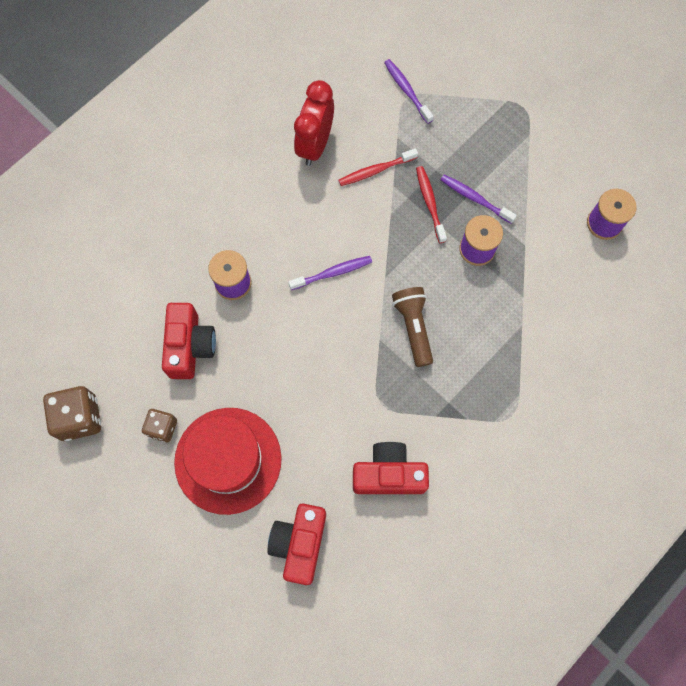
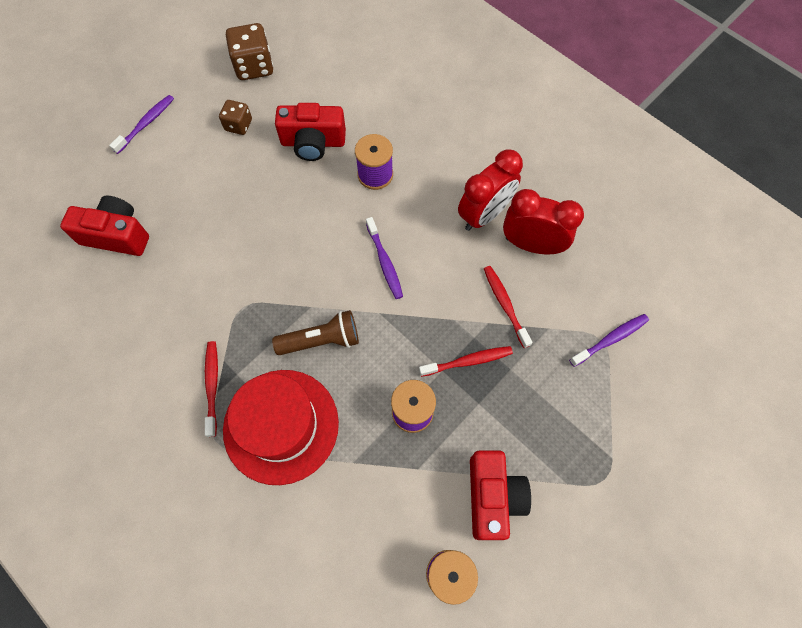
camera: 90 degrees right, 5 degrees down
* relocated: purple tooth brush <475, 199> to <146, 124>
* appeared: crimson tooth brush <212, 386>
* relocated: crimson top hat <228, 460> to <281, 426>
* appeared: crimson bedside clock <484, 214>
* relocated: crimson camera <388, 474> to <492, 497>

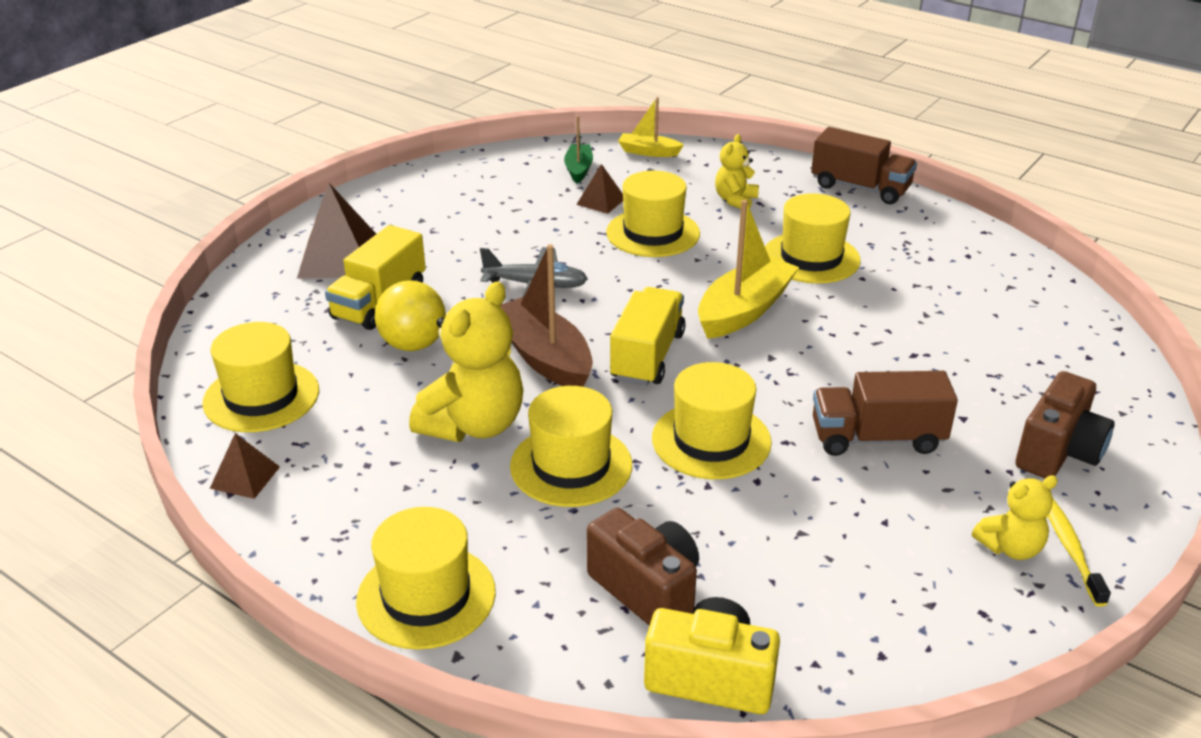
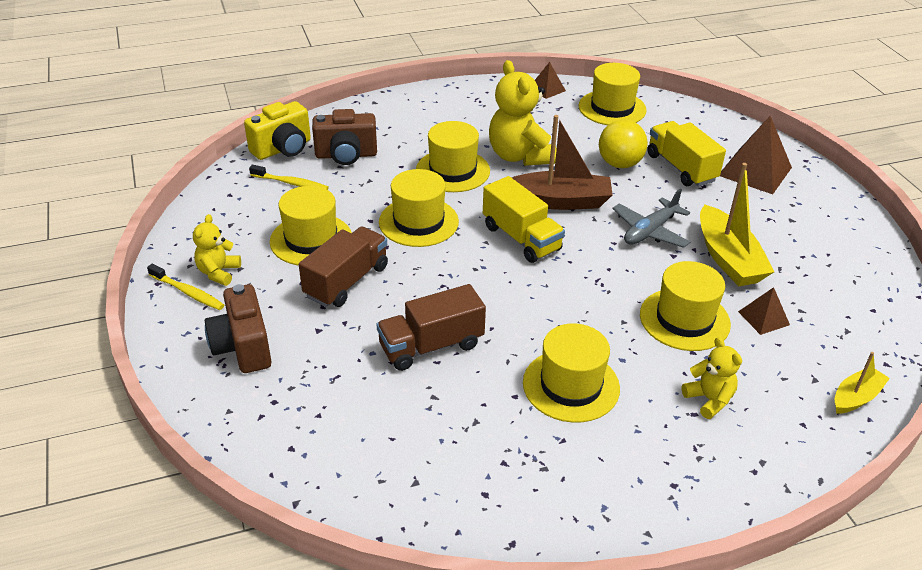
camera: 125 degrees right, 5 degrees up
* appeared: bright yellow tooth brush <291, 183>
* relocated: bright yellow top hat <426, 596> to <311, 240>
* relocated: brown truck <860, 188> to <431, 346>
* relocated: bright yellow boat <744, 310> to <728, 258>
* missing: green boat <578, 169>

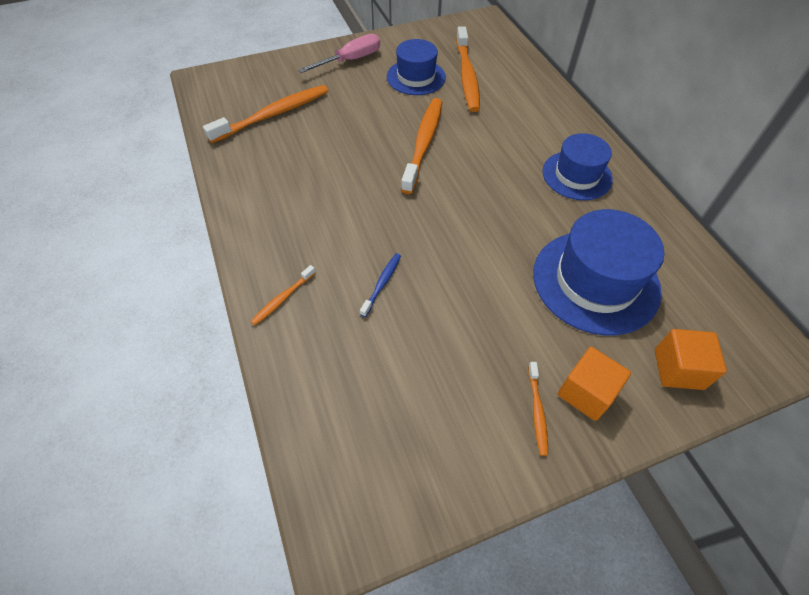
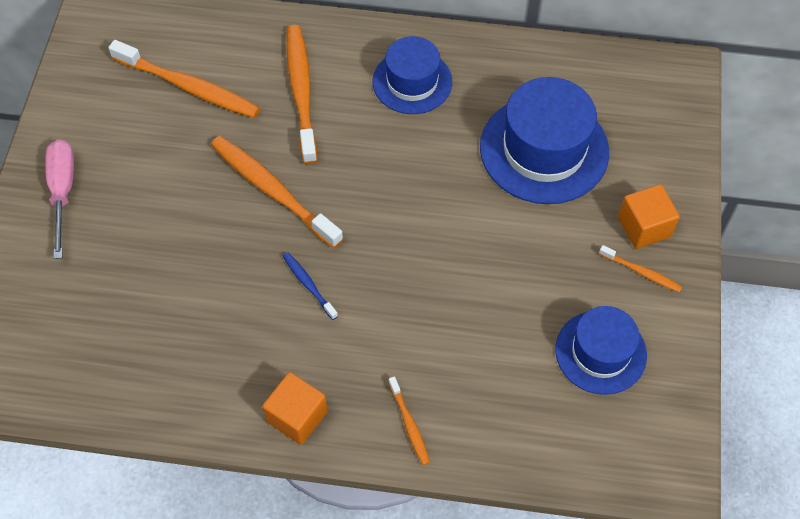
camera: 60 degrees left, 5 degrees up
* relocated: orange-coloured block <678, 369> to <297, 416>
* relocated: royal blue tooth brush <382, 283> to <308, 285>
* relocated: orange-coloured tooth brush <273, 114> to <301, 91>
* relocated: royal blue top hat <416, 77> to <600, 352>

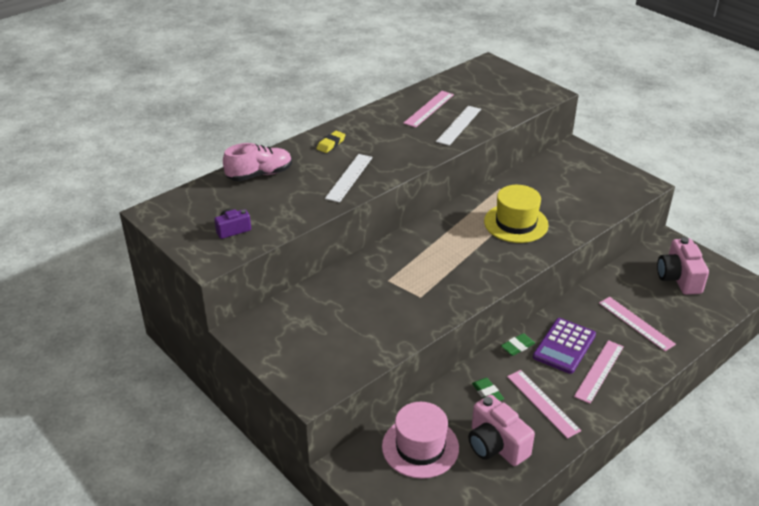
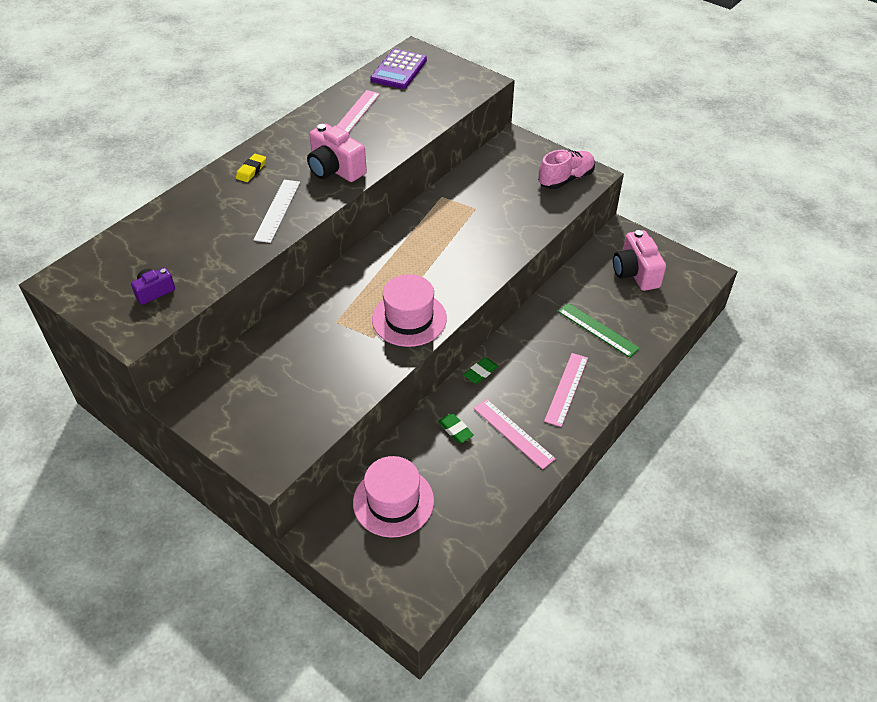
camera: 10 degrees left, 10 degrees up
* relocated: rose-pink camera <496, 445> to <335, 169>
* relocated: purple calculator <564, 346> to <399, 70>
* appeared: rose-pink top hat <409, 319>
* relocated: rose-pink sneaker <260, 174> to <566, 179>
* colour: rose-pink measuring stick <636, 323> to green measuring stick <598, 330>
* missing: pure white measuring stick <459, 125>
* missing: bright yellow top hat <516, 223>

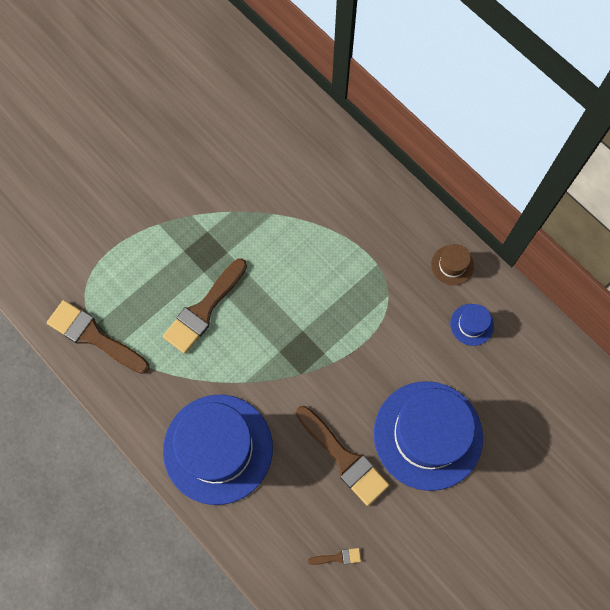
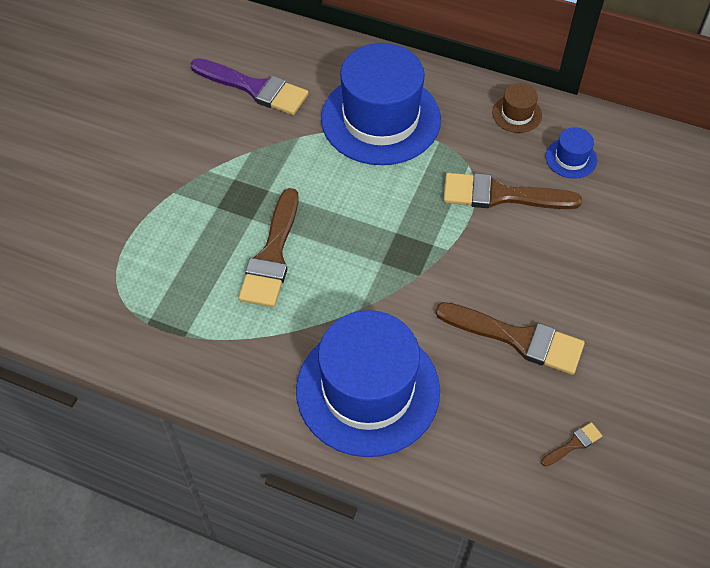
camera: 25 degrees left, 15 degrees down
* appeared: purple brush <254, 88>
* relocated: royal blue top hat <428, 435> to <380, 119>
* relocated: brown brush <94, 336> to <501, 195>

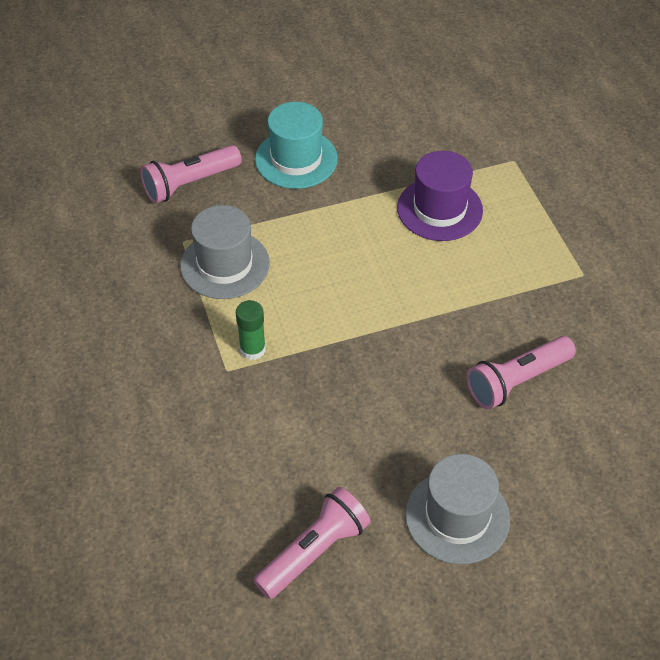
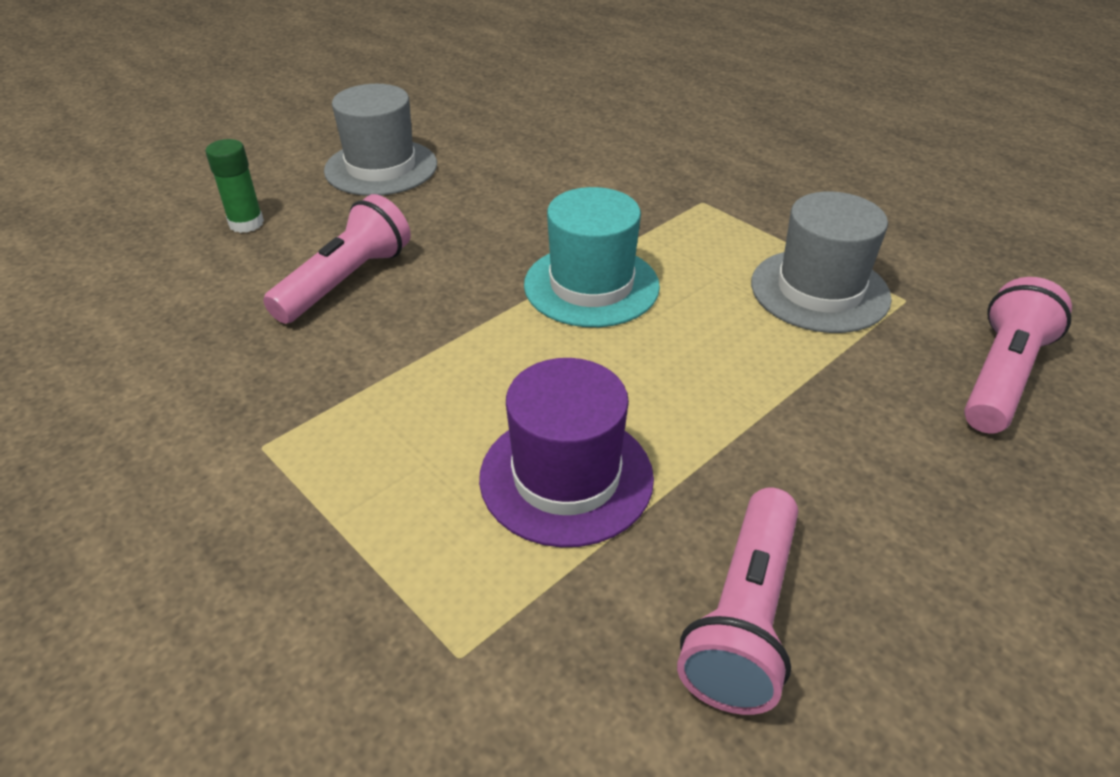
camera: 155 degrees right, 10 degrees down
* relocated: green stick of glue <252, 349> to <246, 223>
* relocated: turquoise top hat <296, 159> to <591, 285>
* relocated: rose-pink pocket torch <314, 551> to <743, 617>

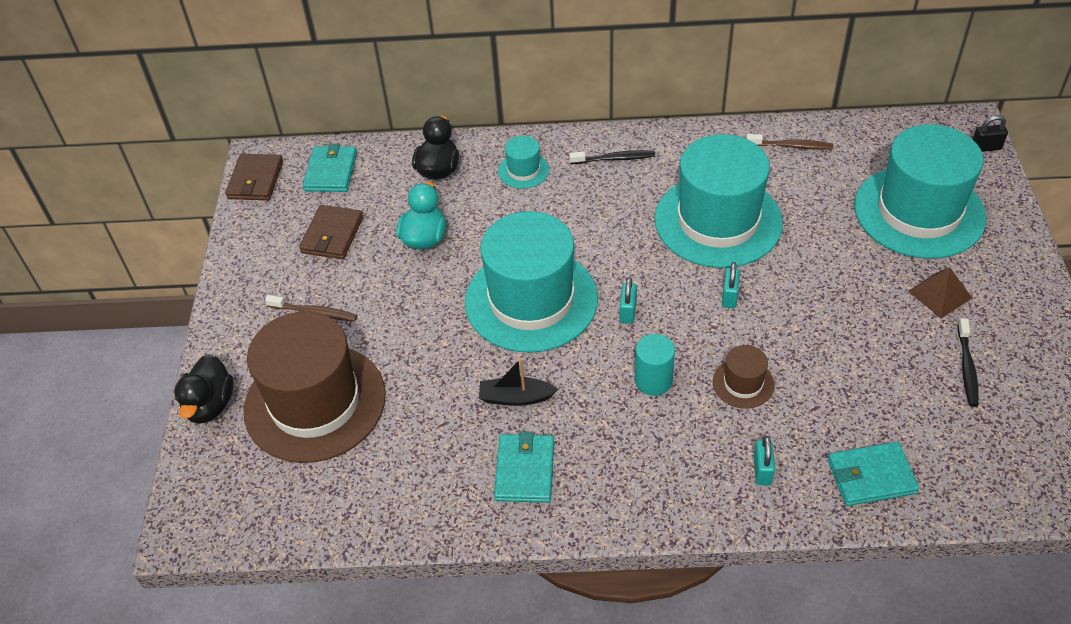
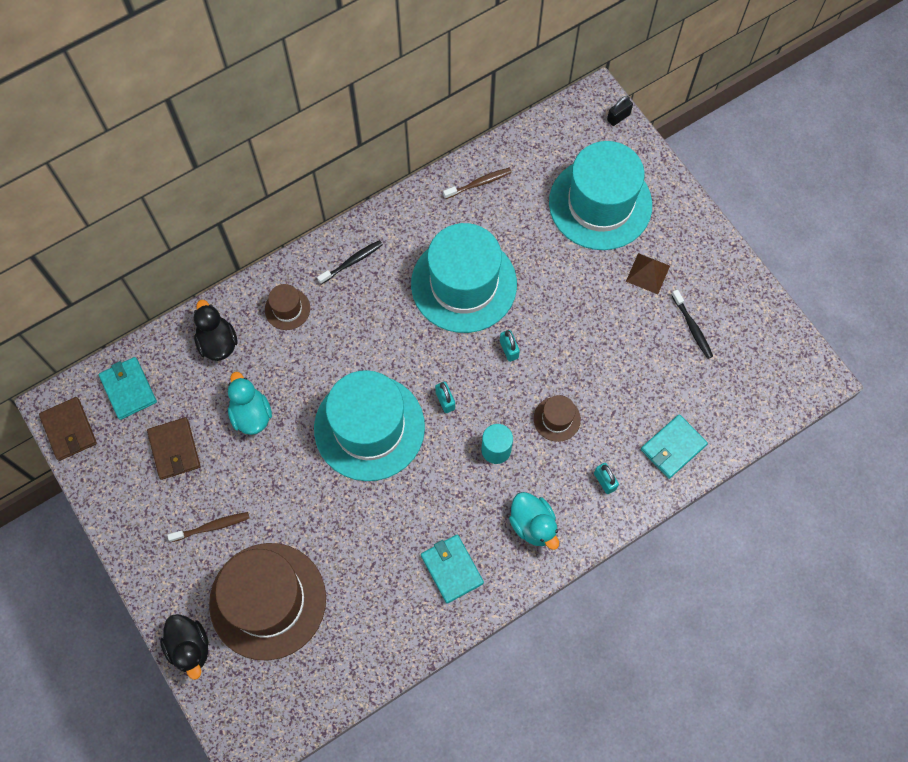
camera: 35 degrees left, 20 degrees up
* colour: turquoise top hat <523, 170> to brown top hat <287, 309>
* appeared: turquoise duck <533, 525>
* missing: jet-black boat <516, 398>

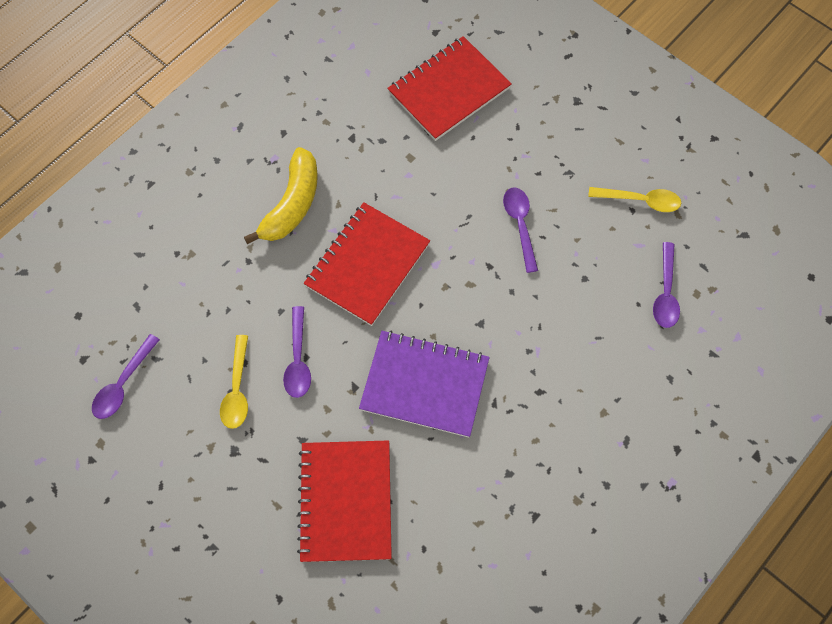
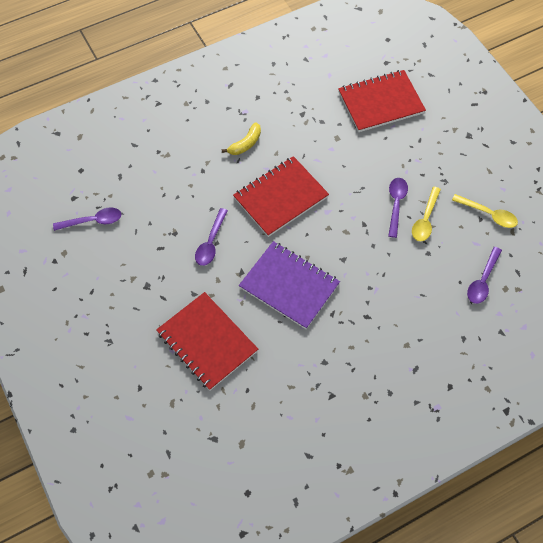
camera: 20 degrees right, 5 degrees down
* spun: purple tablespoon <123, 383> = <93, 221> 150 degrees counterclockwise
* spun: crimson notepad <345, 501> = <207, 342> 60 degrees counterclockwise
* size: bright yellow banana fruit <292, 204> = <245, 144> x0.60
* relocated: bright yellow tablespoon <237, 389> to <425, 219>

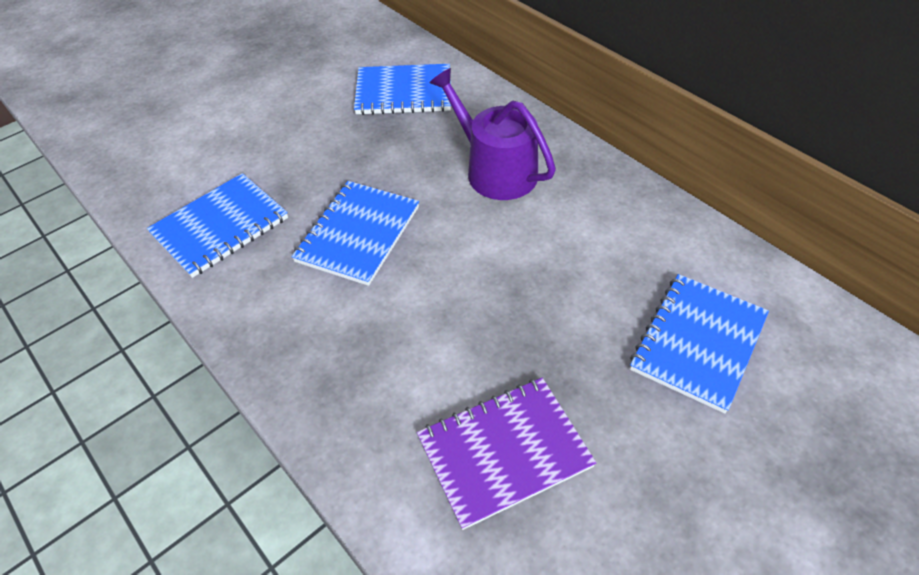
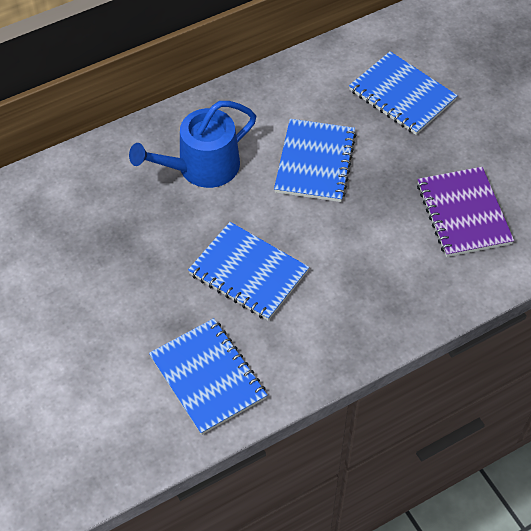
camera: 80 degrees left, 5 degrees up
* colour: purple sprinkling can <495, 170> to royal blue sprinkling can <201, 167>
* relocated: royal blue notepad <404, 92> to <315, 162>

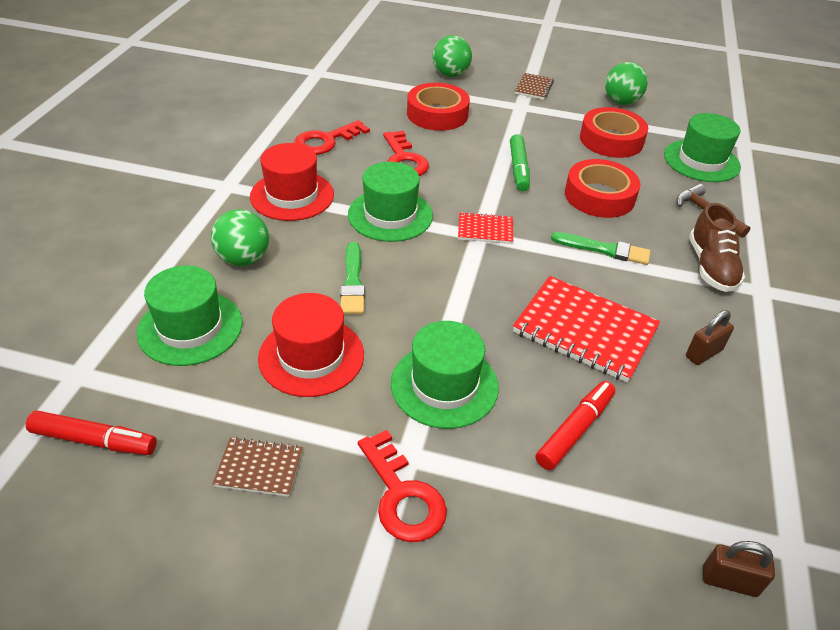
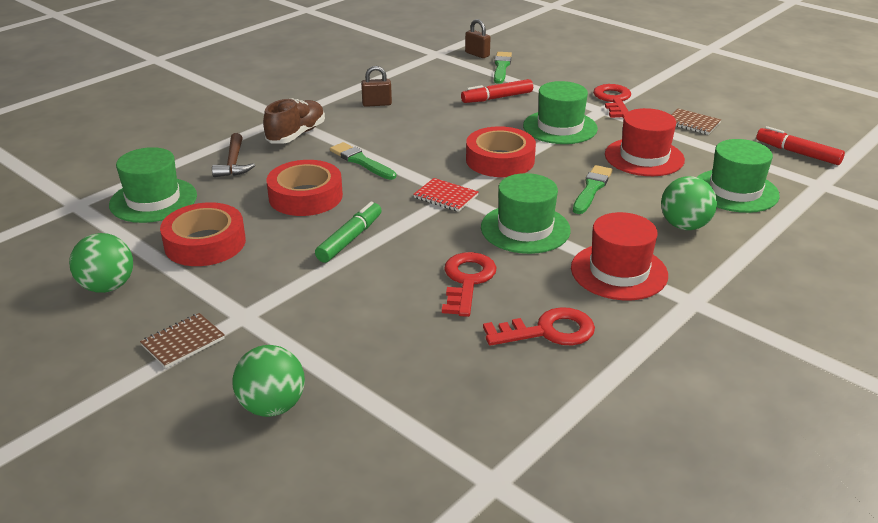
camera: 150 degrees left, 10 degrees down
* relocated: crimson tape <437, 114> to <500, 160>
* appeared: green brush <501, 67>
* missing: crimson notepad <584, 331>

